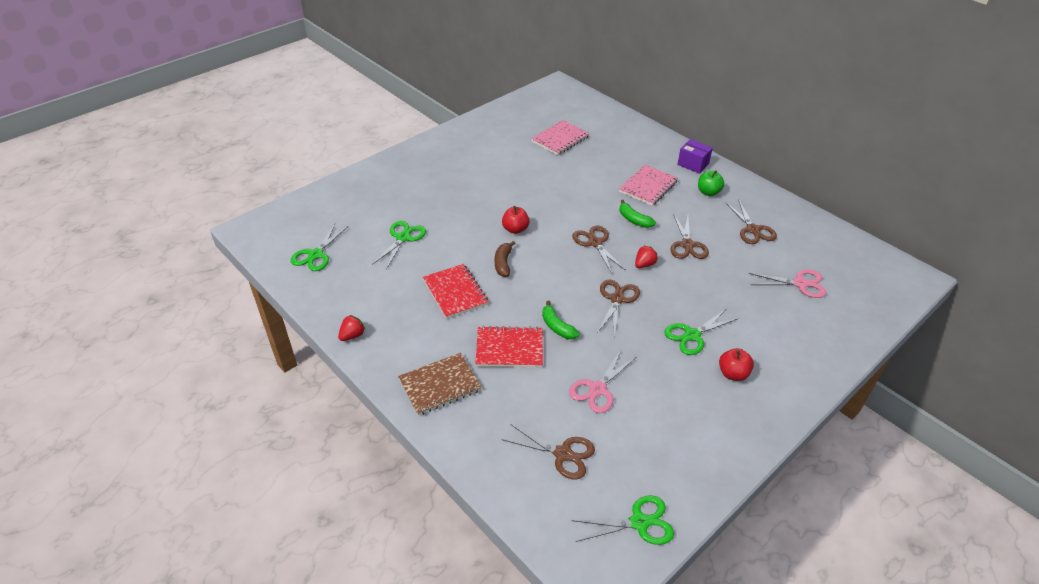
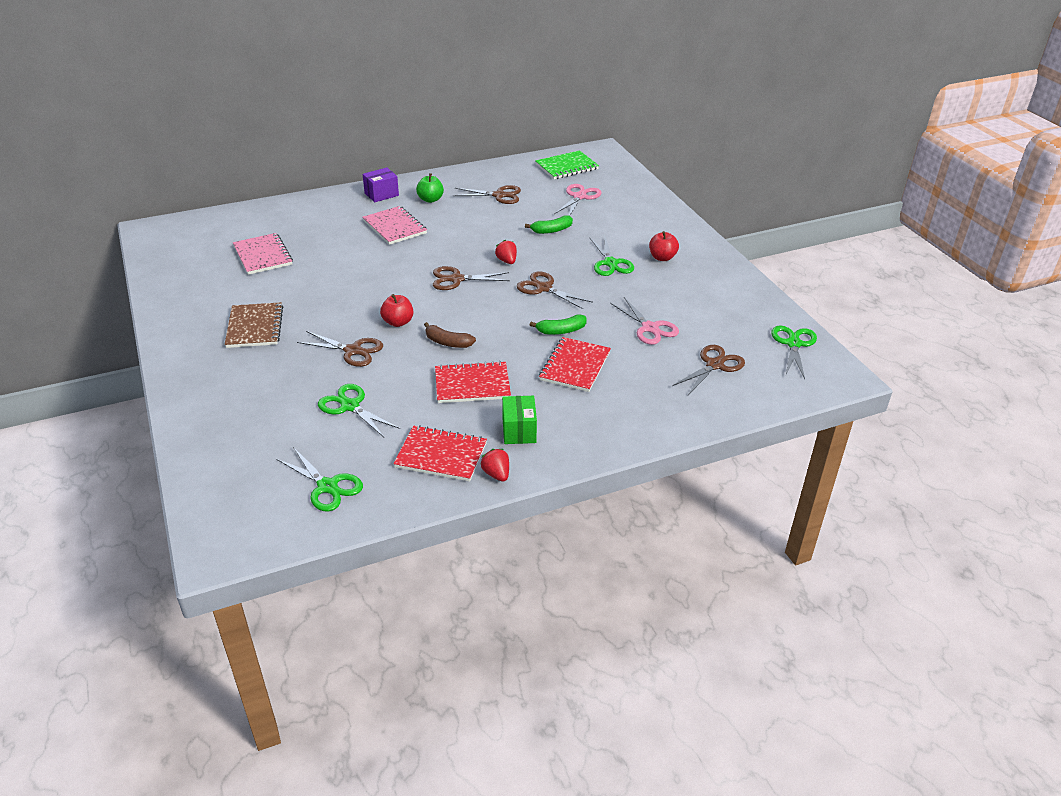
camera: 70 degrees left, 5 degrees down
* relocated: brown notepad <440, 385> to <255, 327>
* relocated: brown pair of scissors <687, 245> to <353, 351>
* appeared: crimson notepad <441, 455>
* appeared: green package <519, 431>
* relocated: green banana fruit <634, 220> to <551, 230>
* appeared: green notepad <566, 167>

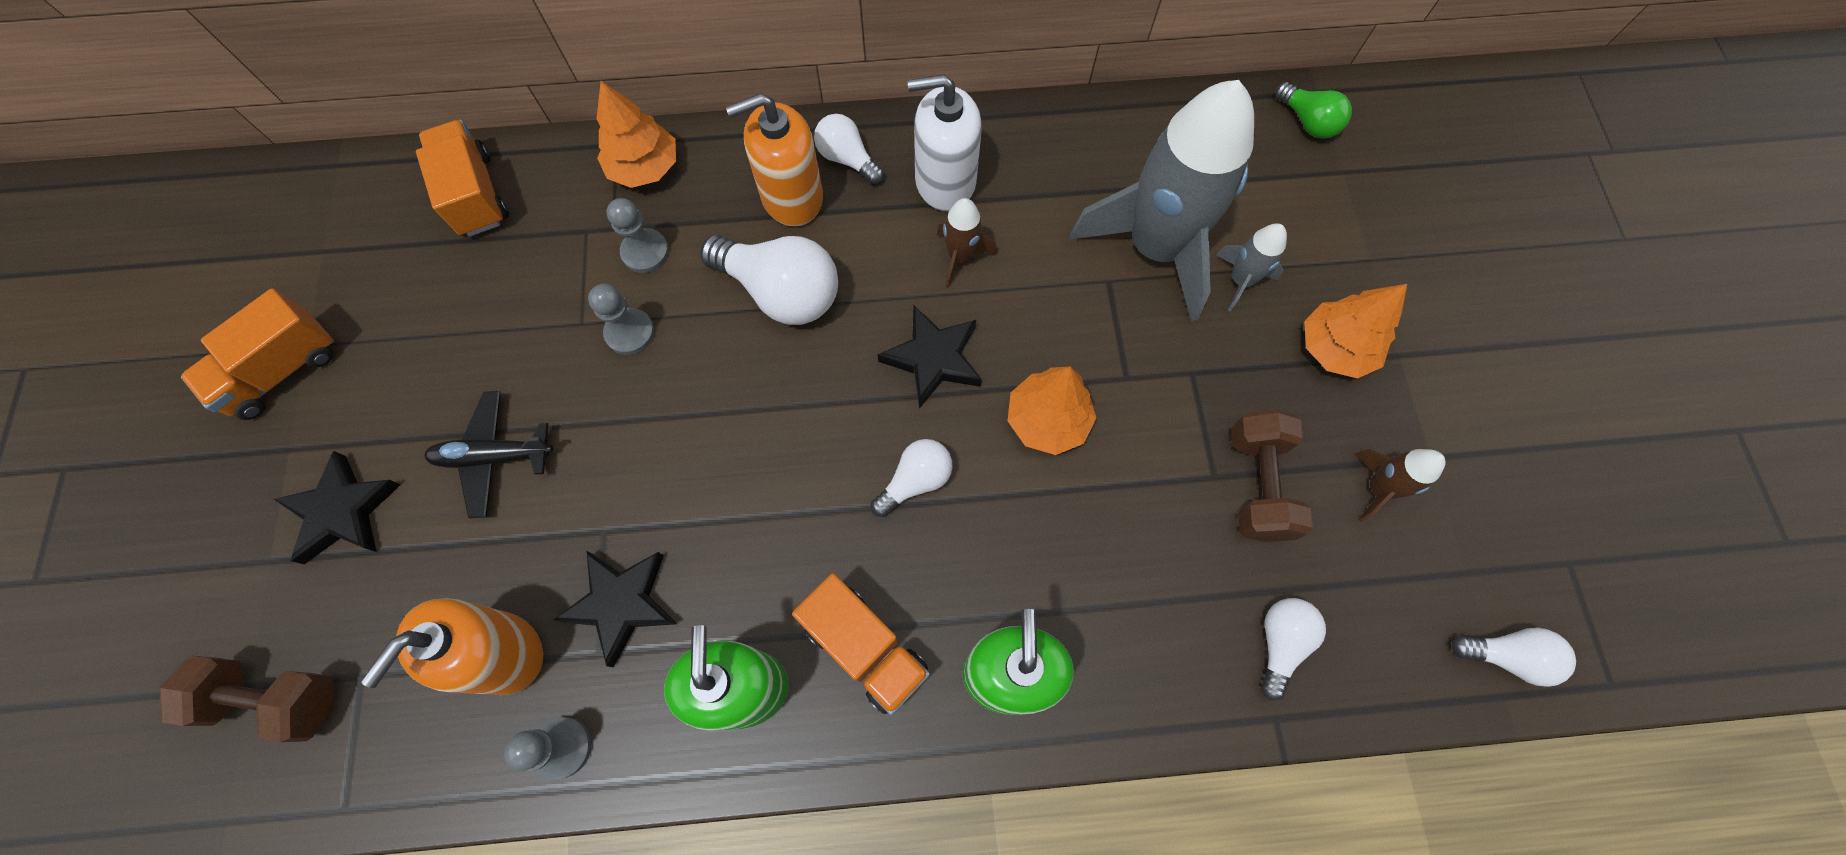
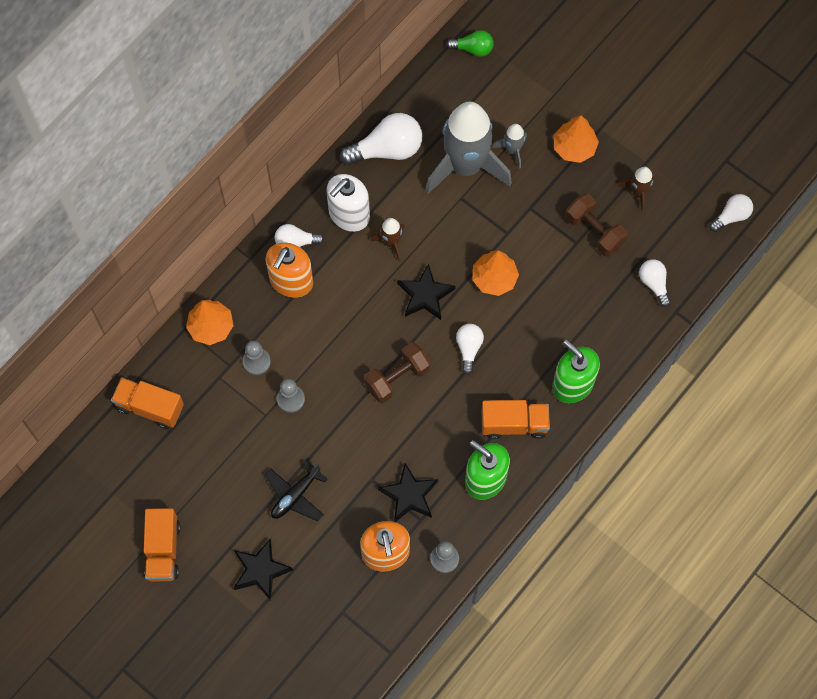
camera: 45 degrees left, 0 degrees up
* relocated: pure white lightbulb <781, 292> to <387, 149>
* relocated: brown dumbbell <276, 699> to <397, 378>

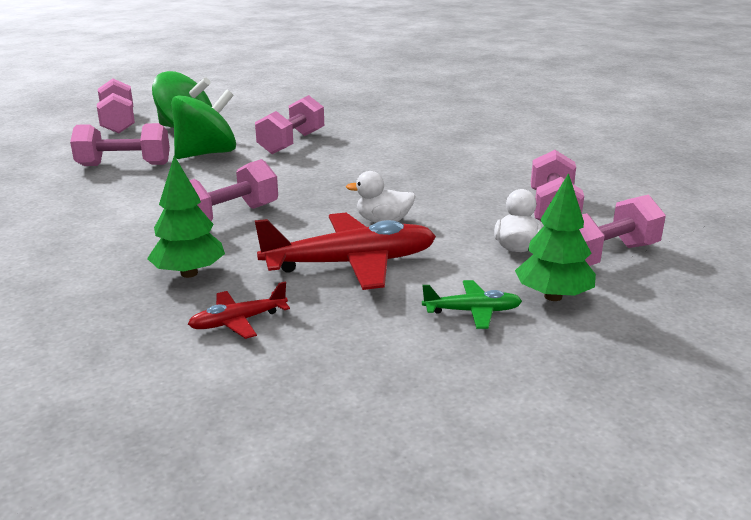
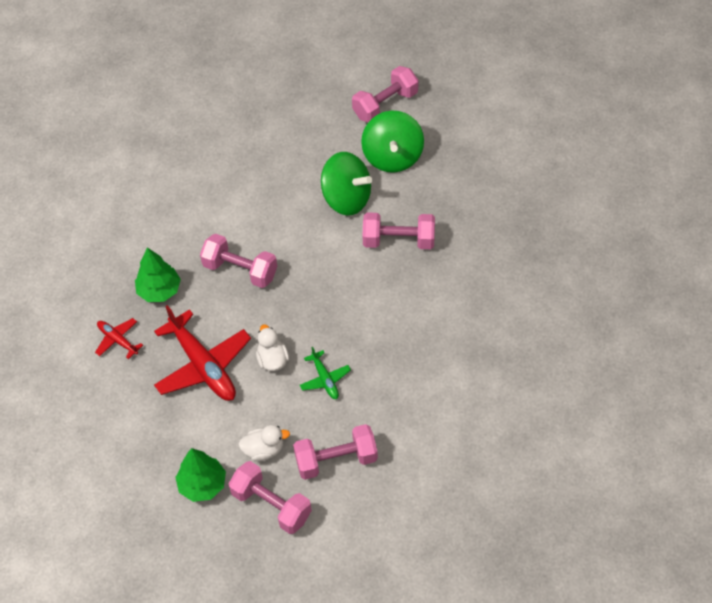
camera: 70 degrees right, 30 degrees up
* relocated: green toy plane <472, 311> to <325, 379>
* missing: rose-pink dumbbell <124, 165>

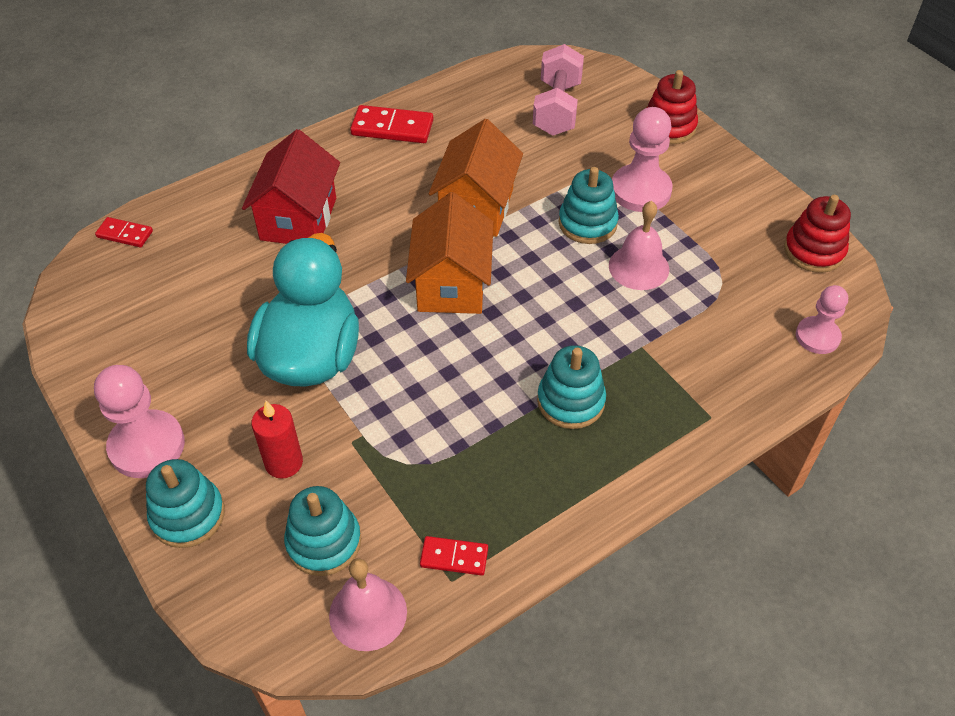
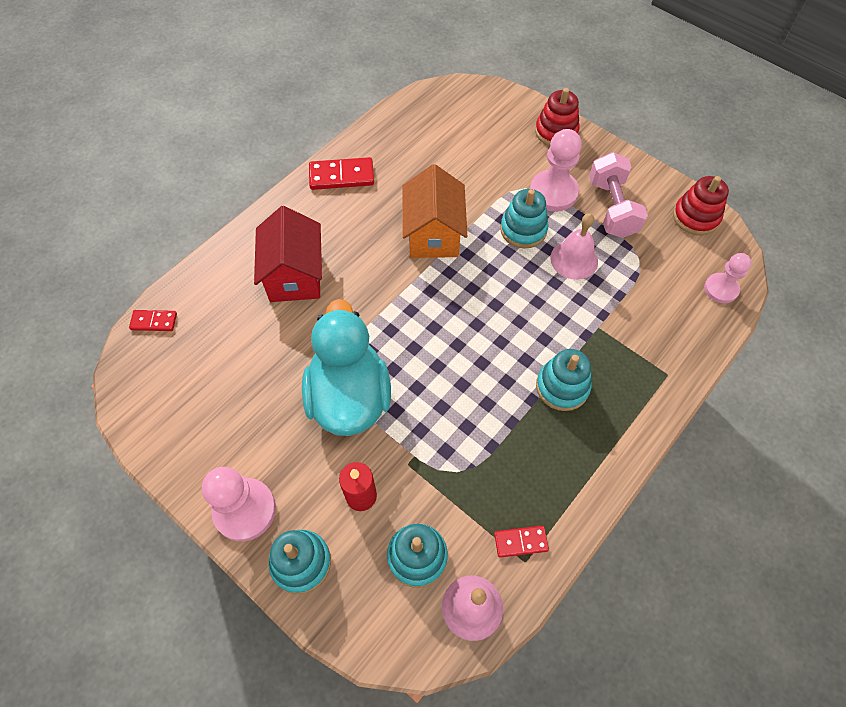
camera: 15 degrees left, 10 degrees up
* relocated: rose-pink dumbbell <556, 108> to <611, 208>
* missing: orange-coloured toy house <451, 284>

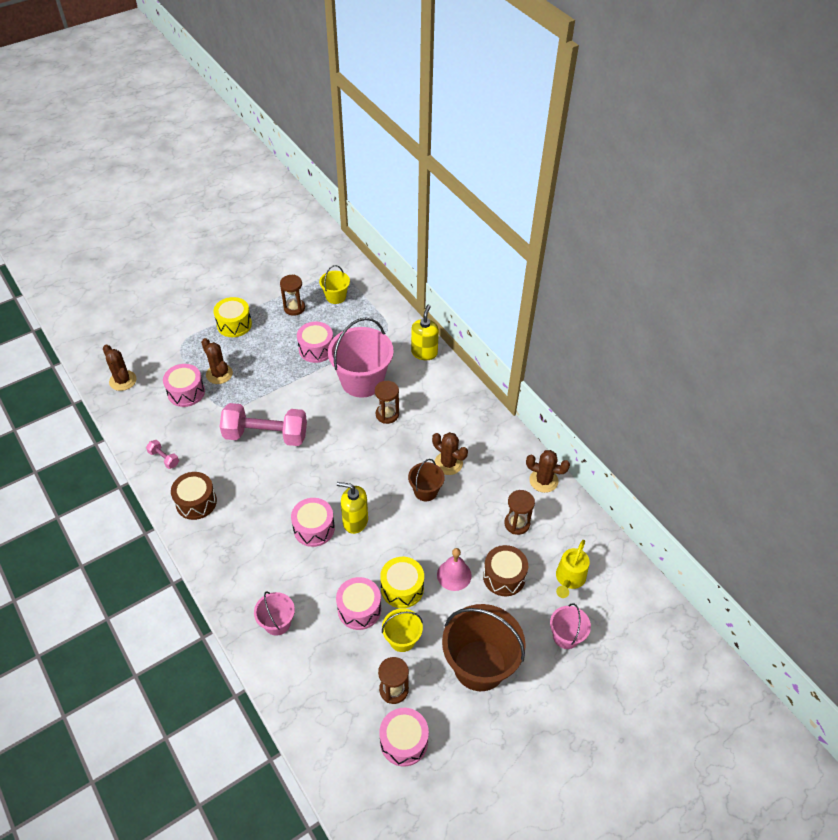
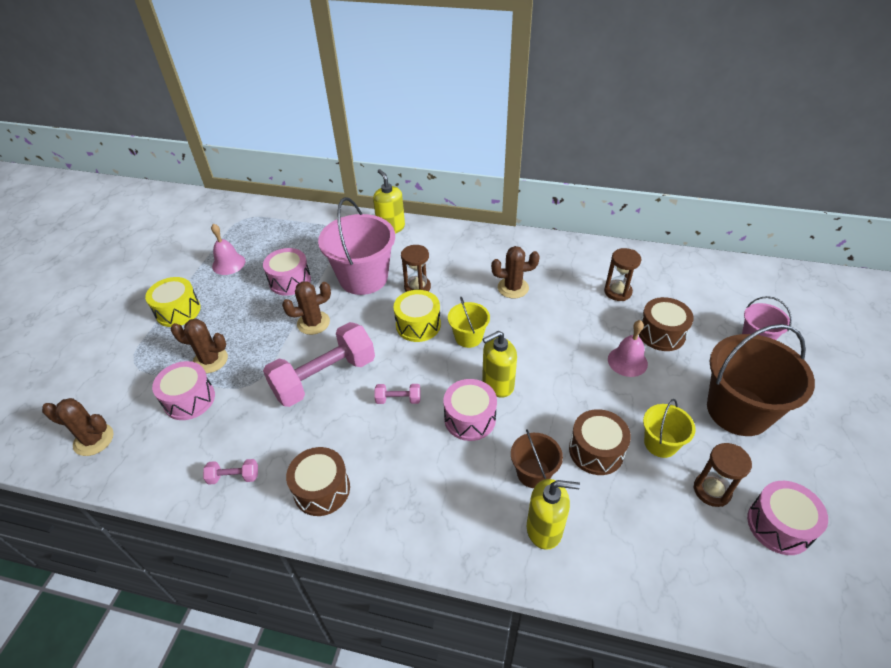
camera: 40 degrees left, 5 degrees down
* exchanged: brown hourglass <294, 308> to rose-pink hand bell <228, 264>
* relocated: brown saguaro cactus <543, 480> to <313, 323>
* appeared: rose-pink dumbbell <398, 399>
* relocated: bright yellow toy drum <402, 588> to <418, 325>
* relocated: bright yellow sand bucket <335, 296> to <468, 337>
* relocated: brown sand bucket <425, 491> to <533, 473>
* exchanged: rose-pink sand bucket <277, 623> to bright yellow soap pump <544, 529>
* colour: rose-pink toy drum <359, 609> to brown toy drum <596, 451>
* missing: bright yellow sprinkling can <569, 579>

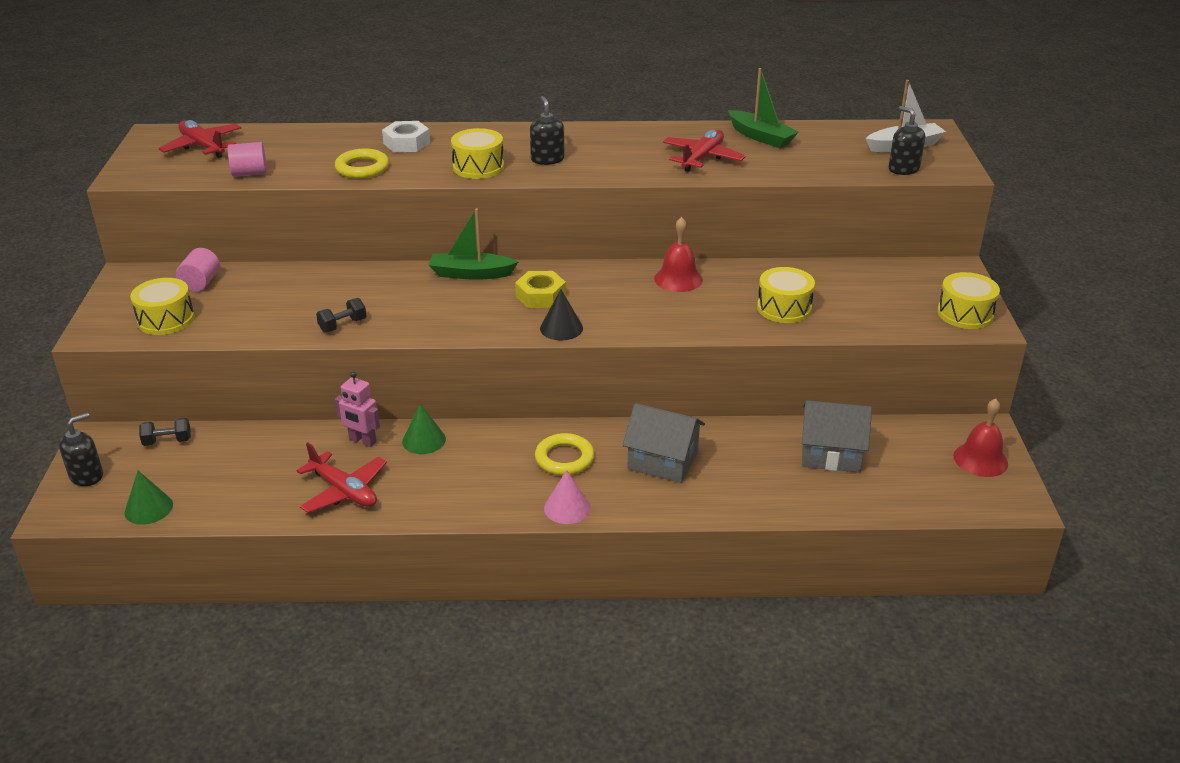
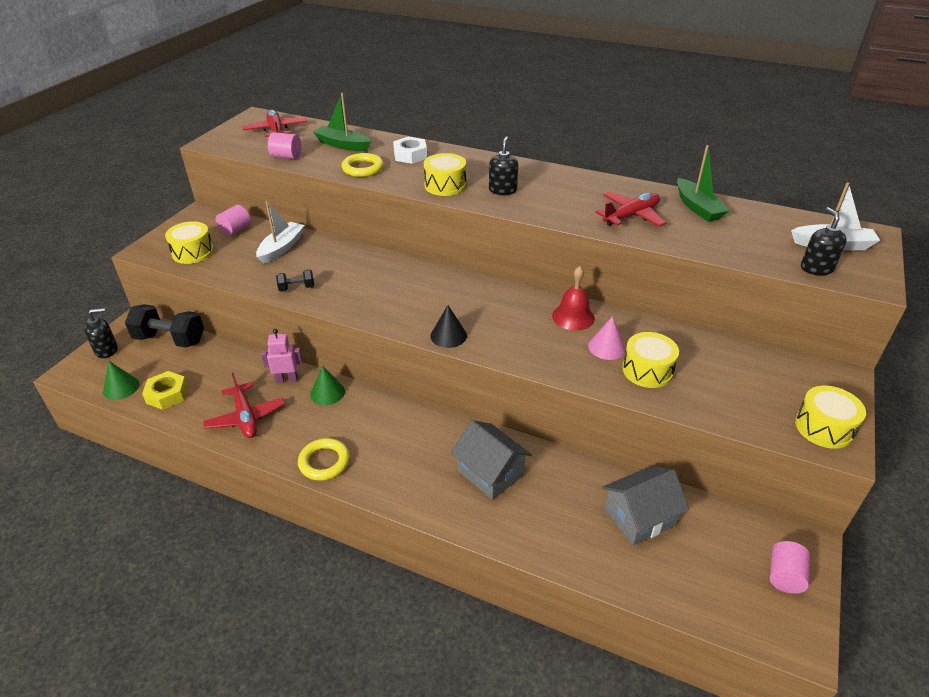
camera: 25 degrees right, 5 degrees up
* size: jet-black dumbbell <167, 441> = <170, 339> x2.01
* relocated: bright yellow hexagon nut <540, 296> to <167, 394>
* appeared: pure white boat <281, 248>
* spun: rose-pink toy robot <362, 441> = <287, 379> 120 degrees clockwise
* relocated: bright yellow ring <564, 458> to <324, 462>
* relocated: green boat <471, 274> to <342, 145>
* relocated: rose-pink solid cone <567, 508> to <607, 347>
* spun: ash-grey toy house <831, 453> = <639, 517> 60 degrees counterclockwise
* exchanged: crimson hand bell <980, 459> to rose-pink cylinder shape <784, 576>

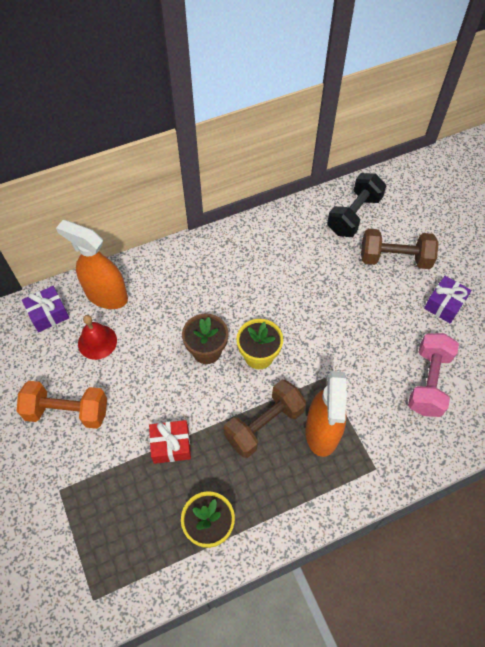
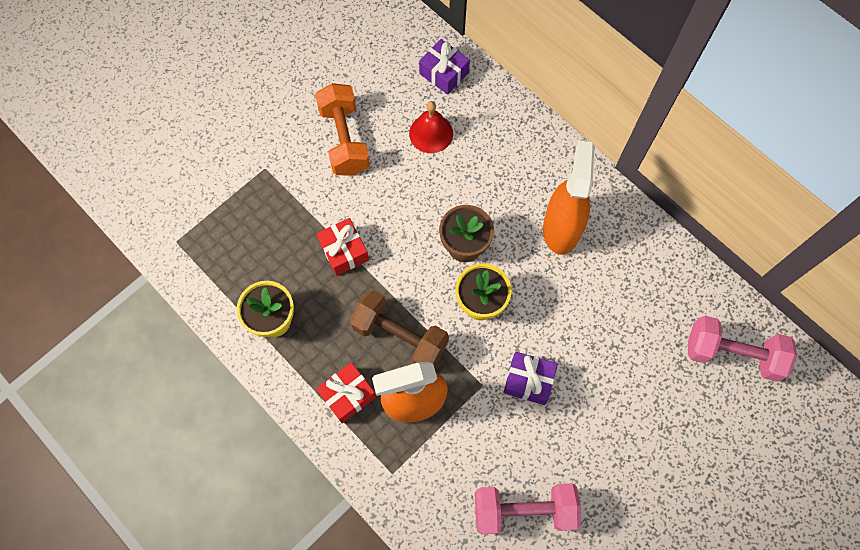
camera: 70 degrees right, 10 degrees up
* appeared: crimson present <348, 395>
* relocated: purple present <444, 304> to <528, 381>
* relocated: orange-coloured spray cleaner <106, 295> to <561, 228>
* colour: jet-black dumbbell <354, 215> to rose-pink dumbbell <732, 353>
* missing: brown dumbbell <395, 258>

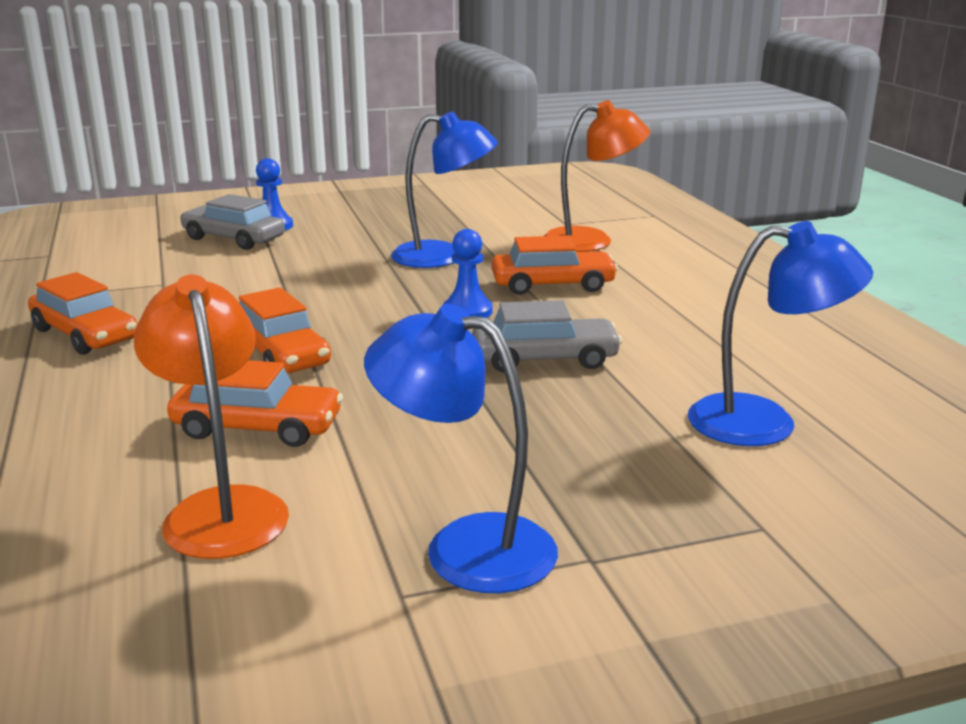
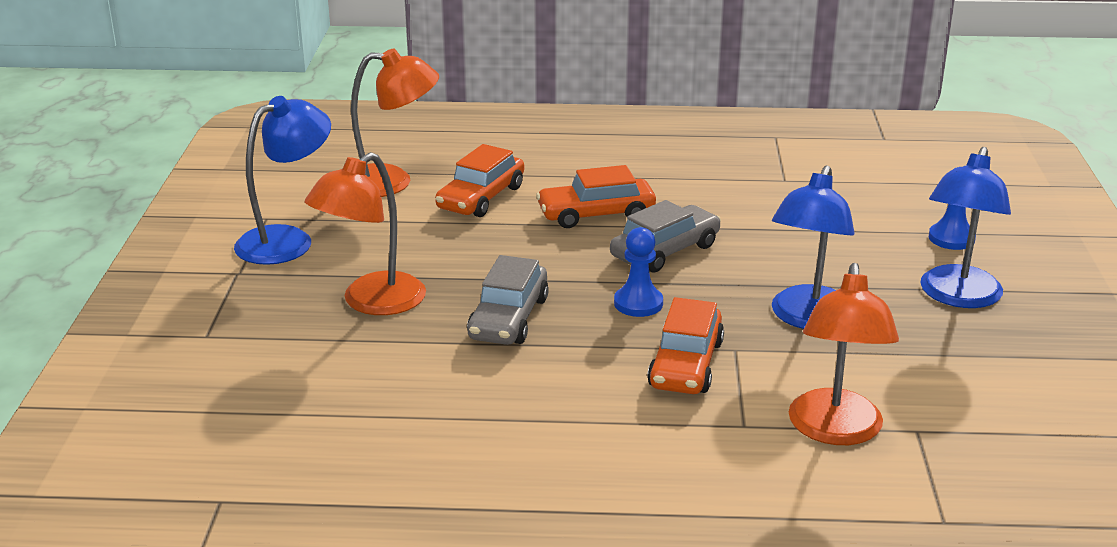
camera: 110 degrees right, 5 degrees up
* appeared: orange-coloured lamp <372, 302>
* relocated: ash-grey car <233, 239> to <665, 251>
* relocated: royal blue lamp <764, 422> to <957, 297>
* missing: orange-coloured car <85, 334>

